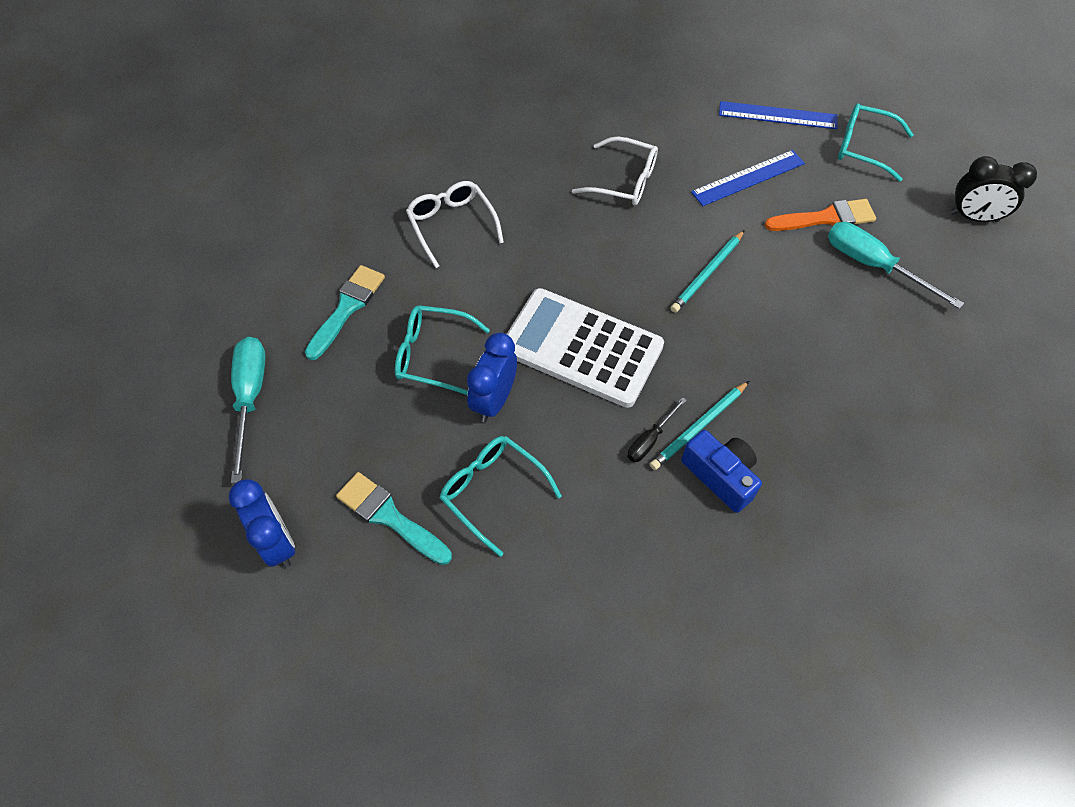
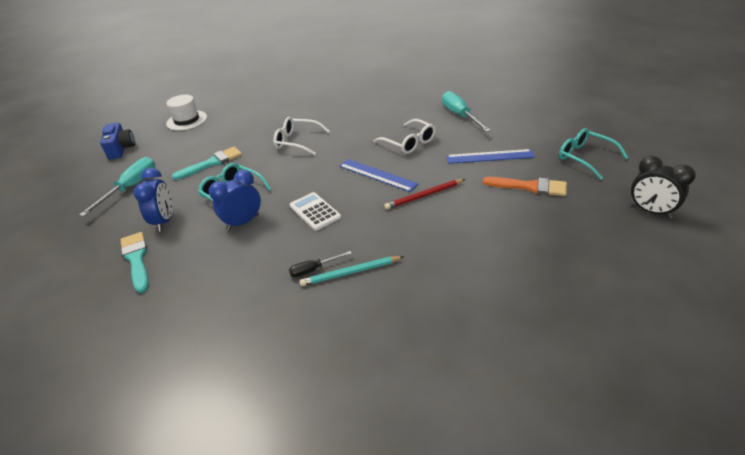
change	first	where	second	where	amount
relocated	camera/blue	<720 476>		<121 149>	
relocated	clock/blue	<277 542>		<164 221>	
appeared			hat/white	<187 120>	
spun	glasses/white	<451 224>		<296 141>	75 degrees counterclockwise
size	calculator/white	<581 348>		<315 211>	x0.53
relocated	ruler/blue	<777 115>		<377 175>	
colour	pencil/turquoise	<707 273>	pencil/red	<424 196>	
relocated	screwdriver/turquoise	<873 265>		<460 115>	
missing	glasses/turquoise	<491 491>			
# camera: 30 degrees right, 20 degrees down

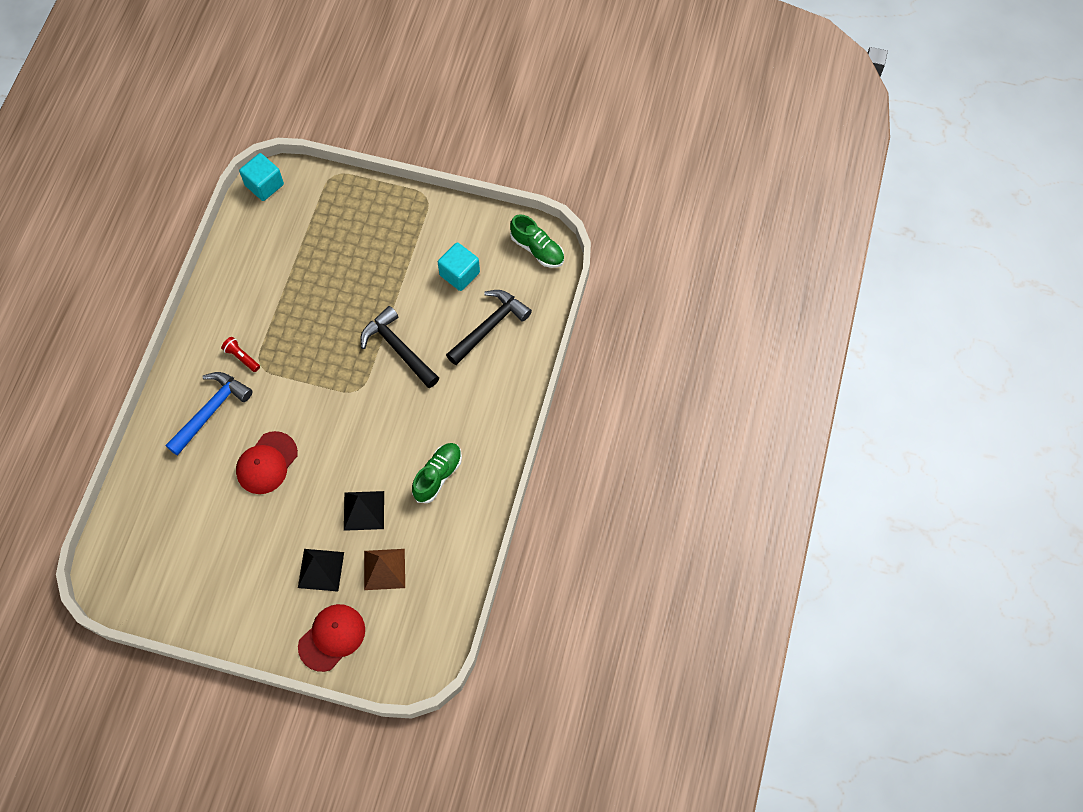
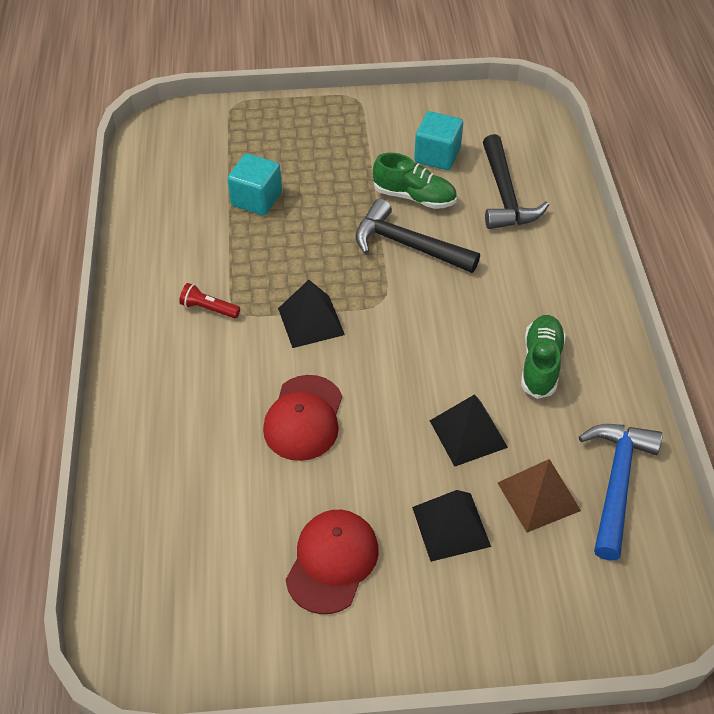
change	first	where	second	where	amount
relocated	cube/turquoise	<264 185>		<256 199>	
appeared			pyramid/black	<311 321>	
relocated	cap/red	<332 637>		<332 562>	
relocated	shoe/green	<537 249>		<414 197>	
spun	hammer/black	<489 327>		<504 195>	150 degrees clockwise
relocated	hammer/blue	<211 411>		<616 483>	
# camera: 20 degrees left, 15 degrees down

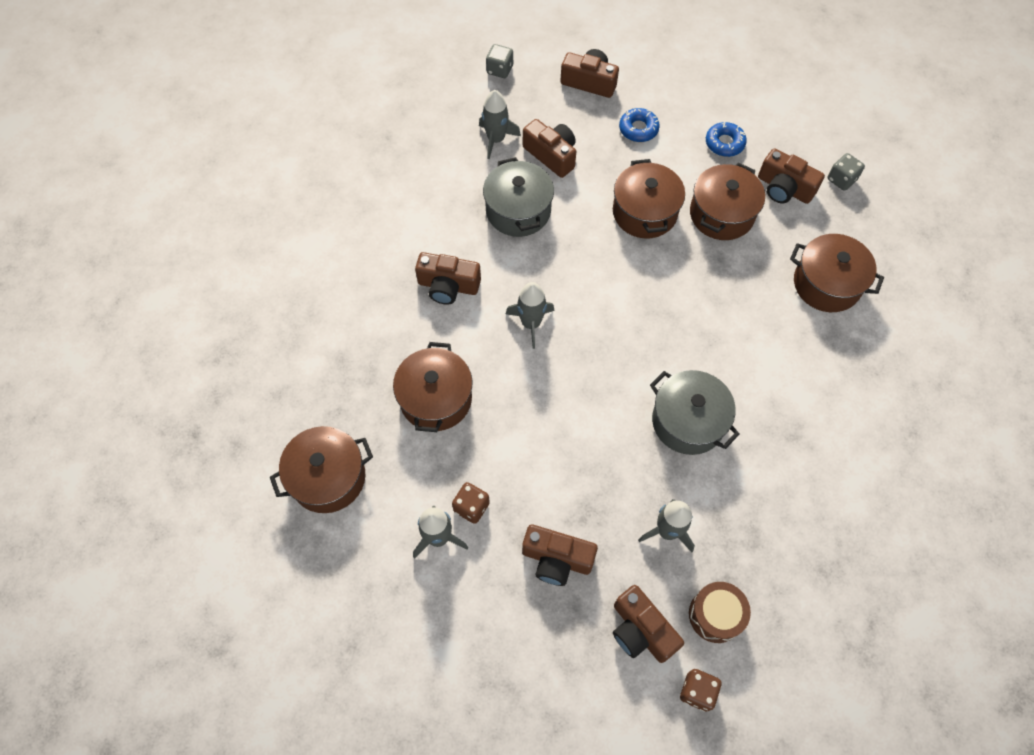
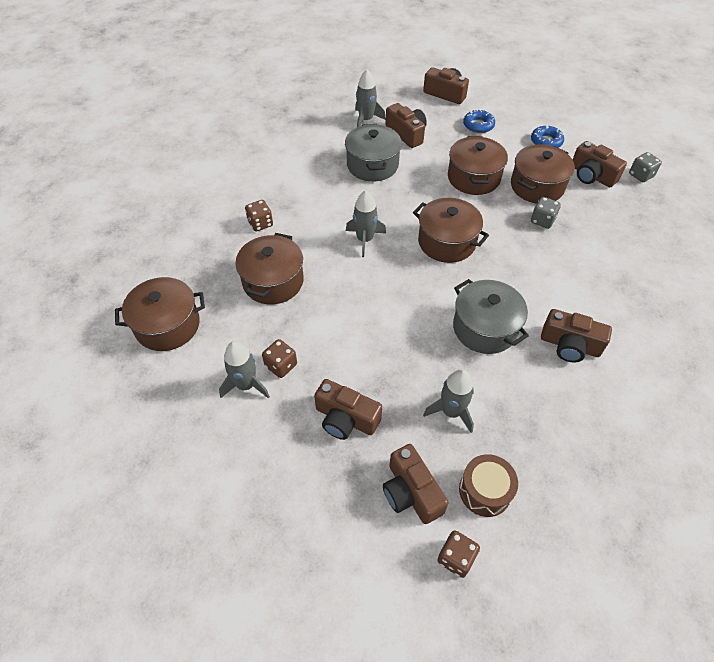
change	first	where	second	where	amount
appeared			dice/brown	<260 223>	
relocated	pot/brown	<826 284>		<446 242>	
relocated	dice/grey	<500 70>		<542 220>	
relocated	camera/brown	<448 286>		<570 345>	
# camera: 10 degrees right, 10 degrees down

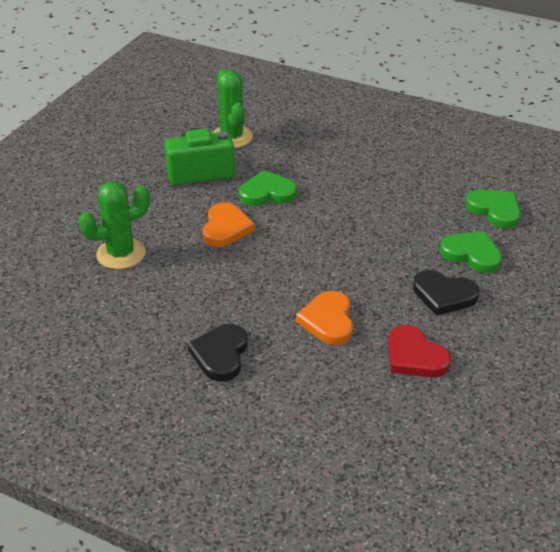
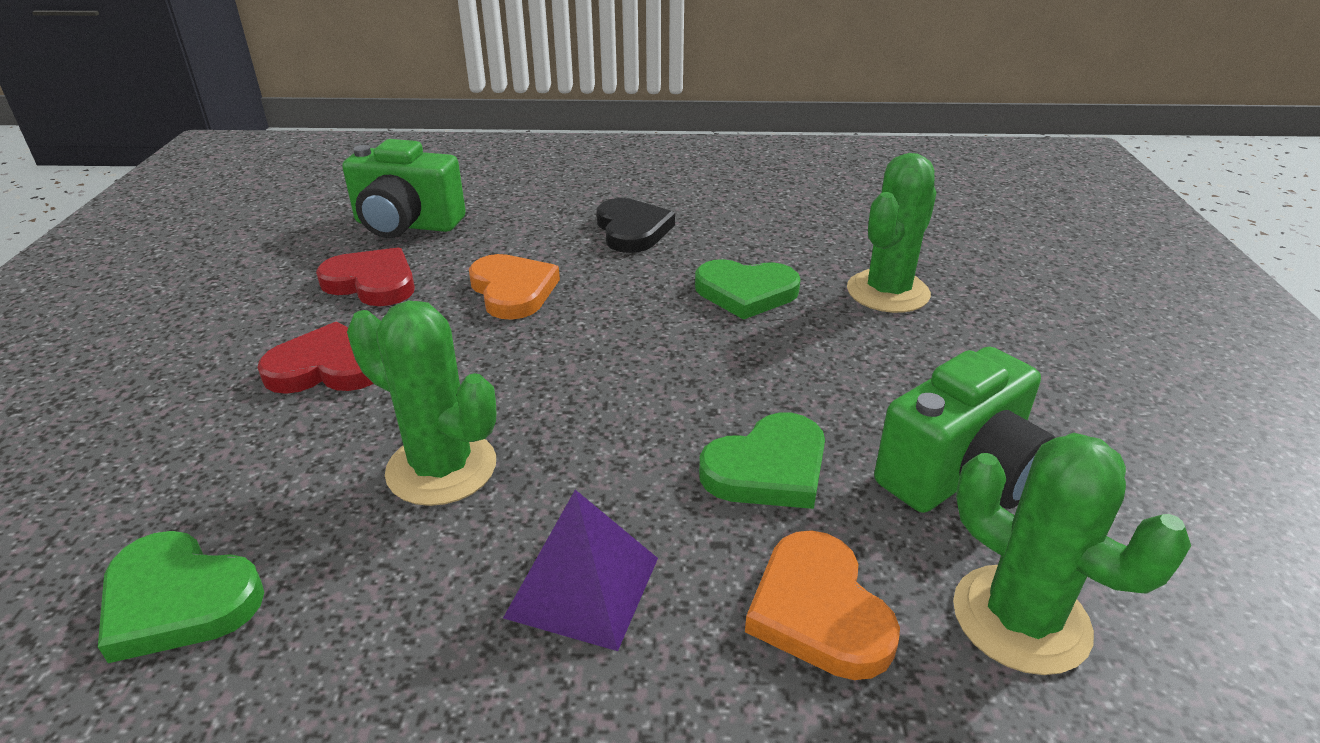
change	first	where	second	where	amount
colour	heart/black	<444 295>	heart/red	<327 367>	
appeared			camera/green	<406 225>	
appeared			cactus/green	<441 468>	
appeared			pyramid/purple	<583 586>	
relocated	heart/green	<471 254>		<746 292>	
relocated	heart/orange	<226 228>		<818 611>	
# camera: 155 degrees right, 5 degrees down

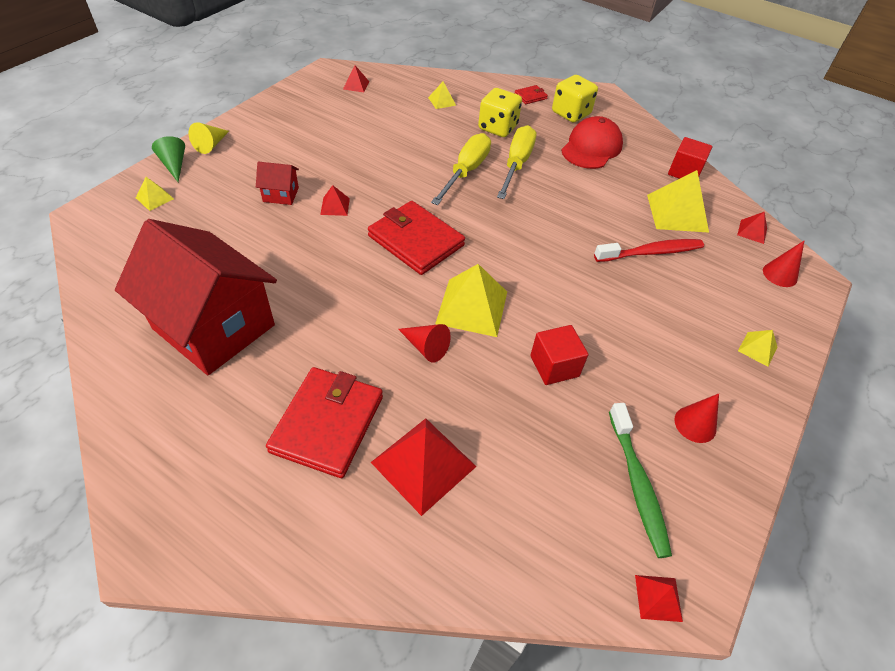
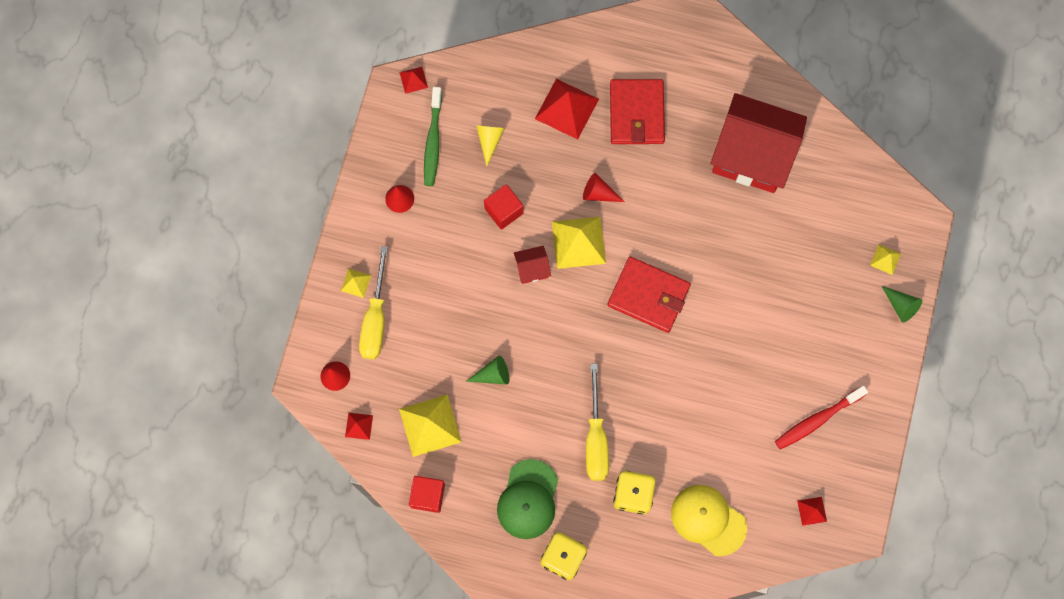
change	first	where	second	where	amount
relocated	screwdriver/yellow	<466 172>		<375 318>	
spun	toothbrush/green	<637 484>		<433 141>	150 degrees counterclockwise
appeared			cone/green	<493 374>	
relocated	cone/yellow	<211 145>		<489 141>	
colour	cap/red	<591 147>	cap/green	<528 499>	
relocated	house/red	<281 194>		<532 269>	
exchanged	pyramid/yellow	<442 101>	cap/yellow	<708 520>	
relocated	toothbrush/red	<651 252>		<817 420>	
missing	pyramid/red	<335 206>			
missing	wallet/red	<530 96>			
# camera: 165 degrees right, 25 degrees up

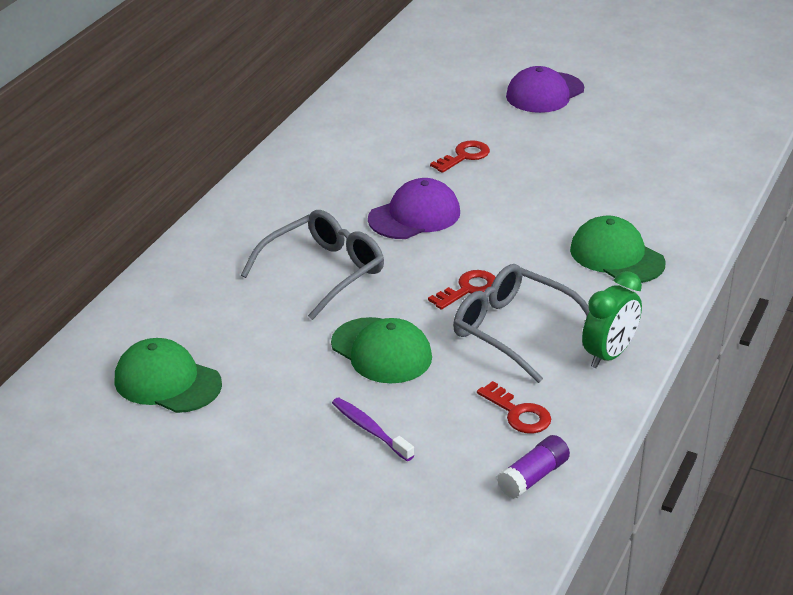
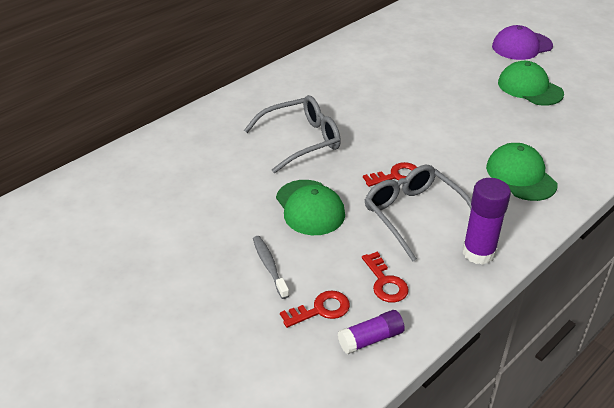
change	first	where	second	where	amount
colour	toothbrush/purple	<370 429>	toothbrush/grey	<269 266>	
relocated	key/red	<464 156>		<320 309>	
exchanged	clock/green	<609 355>	glue stick/purple	<478 252>	
relocated	cap/green	<167 382>		<529 88>	
missing	cap/purple	<414 216>			
# camera: 20 degrees right, 5 degrees up

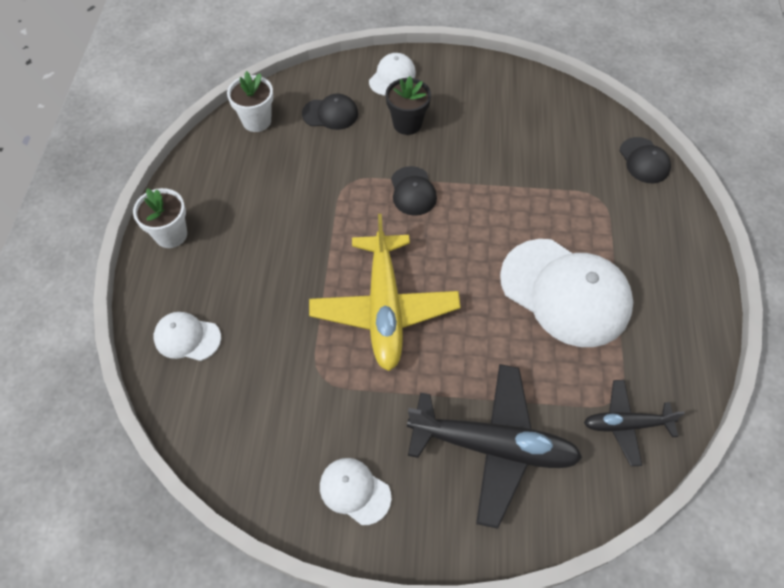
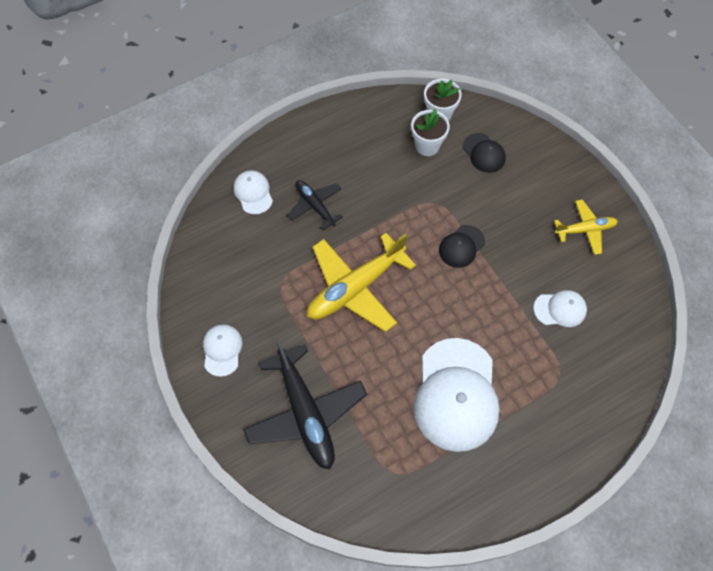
change	first	where	second	where	amount
relocated	plane/black	<626 424>		<315 206>	
relocated	flower pot/white	<171 235>		<427 146>	
relocated	cap/white	<392 77>		<560 309>	
appeared			plane/yellow	<585 230>	
missing	flower pot/black	<407 124>			
missing	cap/black	<644 161>			
# camera: 55 degrees right, 5 degrees up

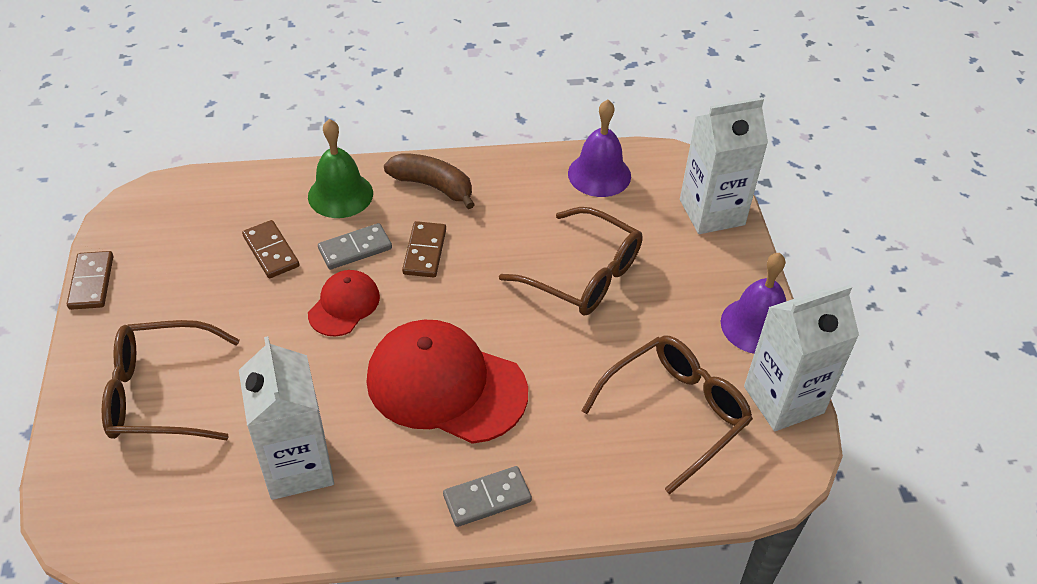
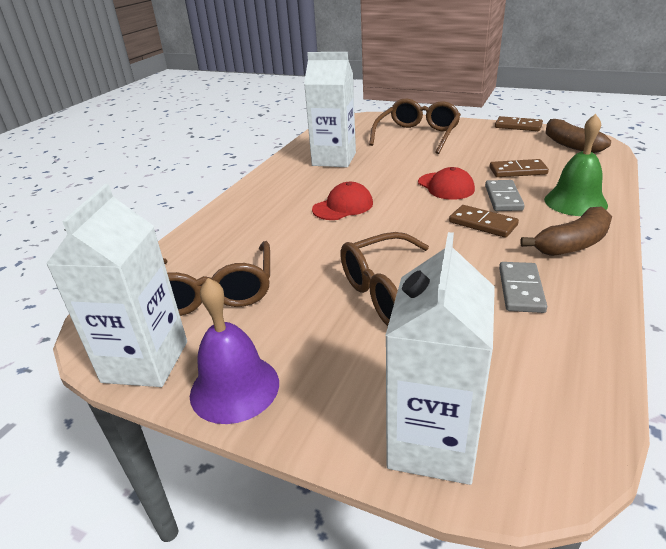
change	first	where	second	where	amount
size	cap/red	<445 385>		<343 206>	x0.52
relocated	domino/grey	<487 498>		<521 289>	
appeared			banana/brown	<570 145>	
missing	bell/purple	<599 174>			
# camera: 125 degrees right, 15 degrees down

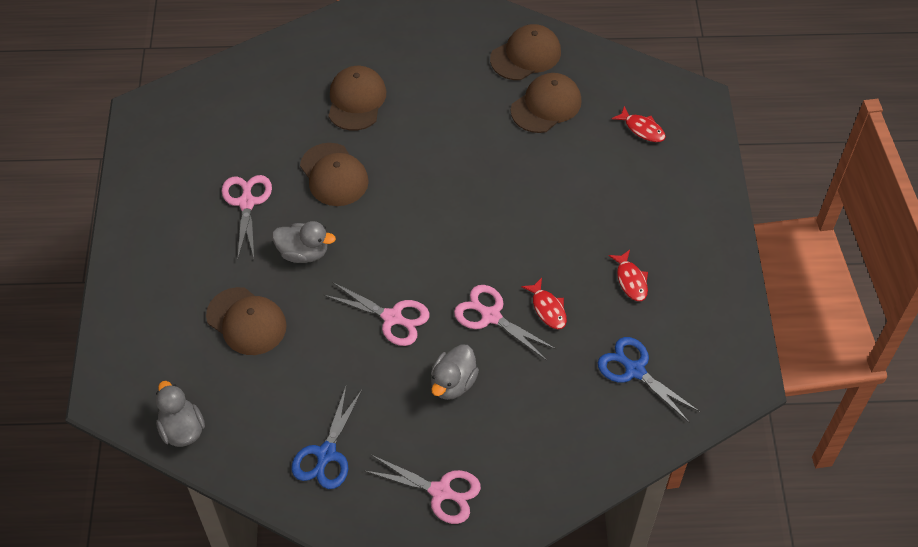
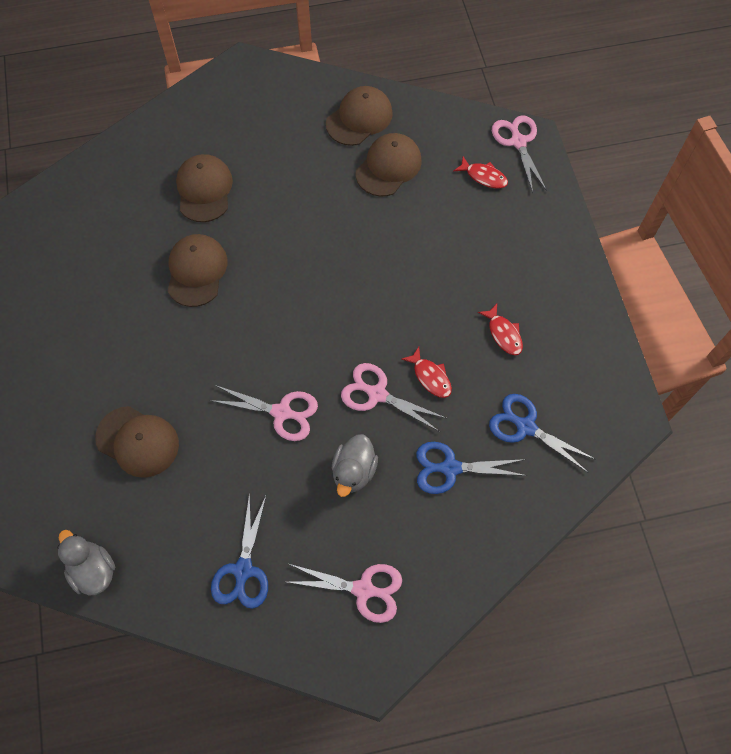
change	first	where	second	where	amount
spun	cap/brown	<334 175>		<196 271>	135 degrees counterclockwise
appeared			scissors/blue	<450 468>	
relocated	scissors/pink	<247 203>		<518 142>	
missing	duck/grey	<303 253>			
# camera: 10 degrees left, 10 degrees up

